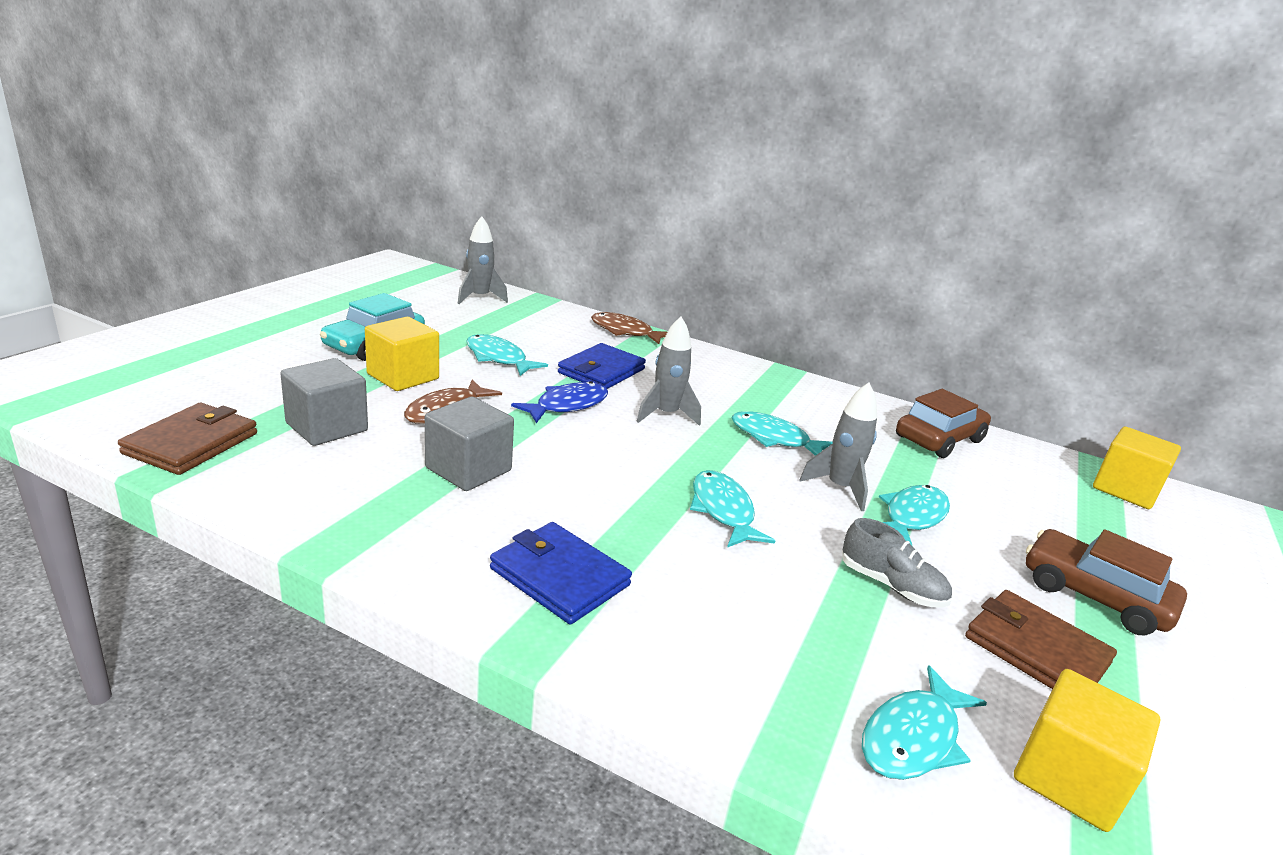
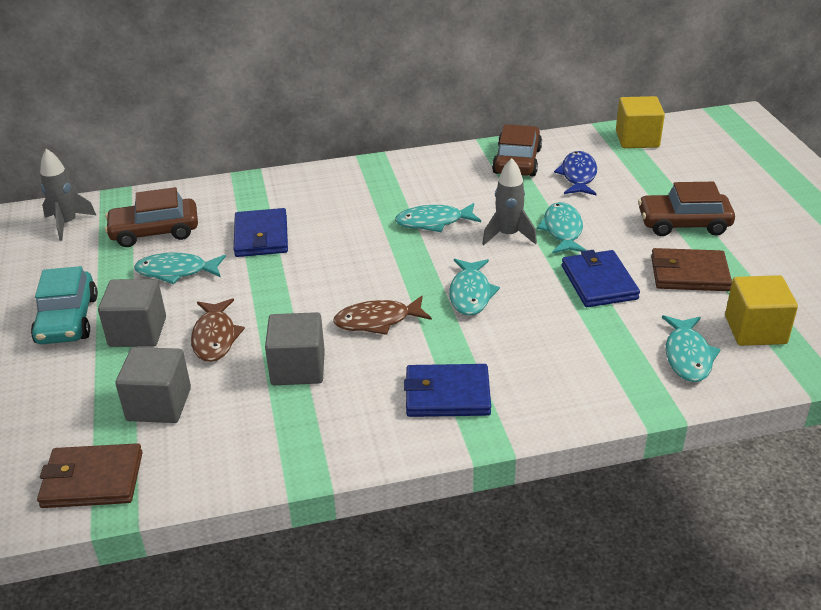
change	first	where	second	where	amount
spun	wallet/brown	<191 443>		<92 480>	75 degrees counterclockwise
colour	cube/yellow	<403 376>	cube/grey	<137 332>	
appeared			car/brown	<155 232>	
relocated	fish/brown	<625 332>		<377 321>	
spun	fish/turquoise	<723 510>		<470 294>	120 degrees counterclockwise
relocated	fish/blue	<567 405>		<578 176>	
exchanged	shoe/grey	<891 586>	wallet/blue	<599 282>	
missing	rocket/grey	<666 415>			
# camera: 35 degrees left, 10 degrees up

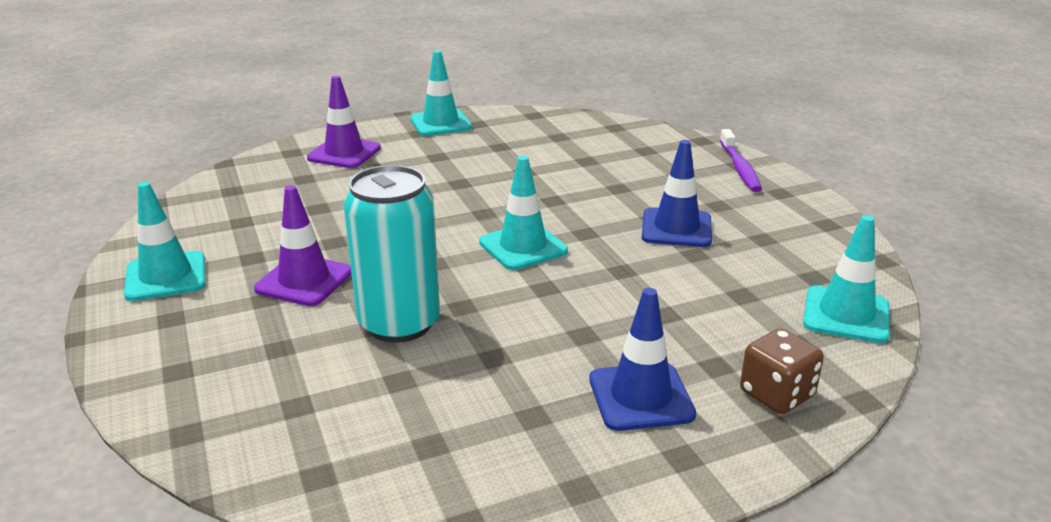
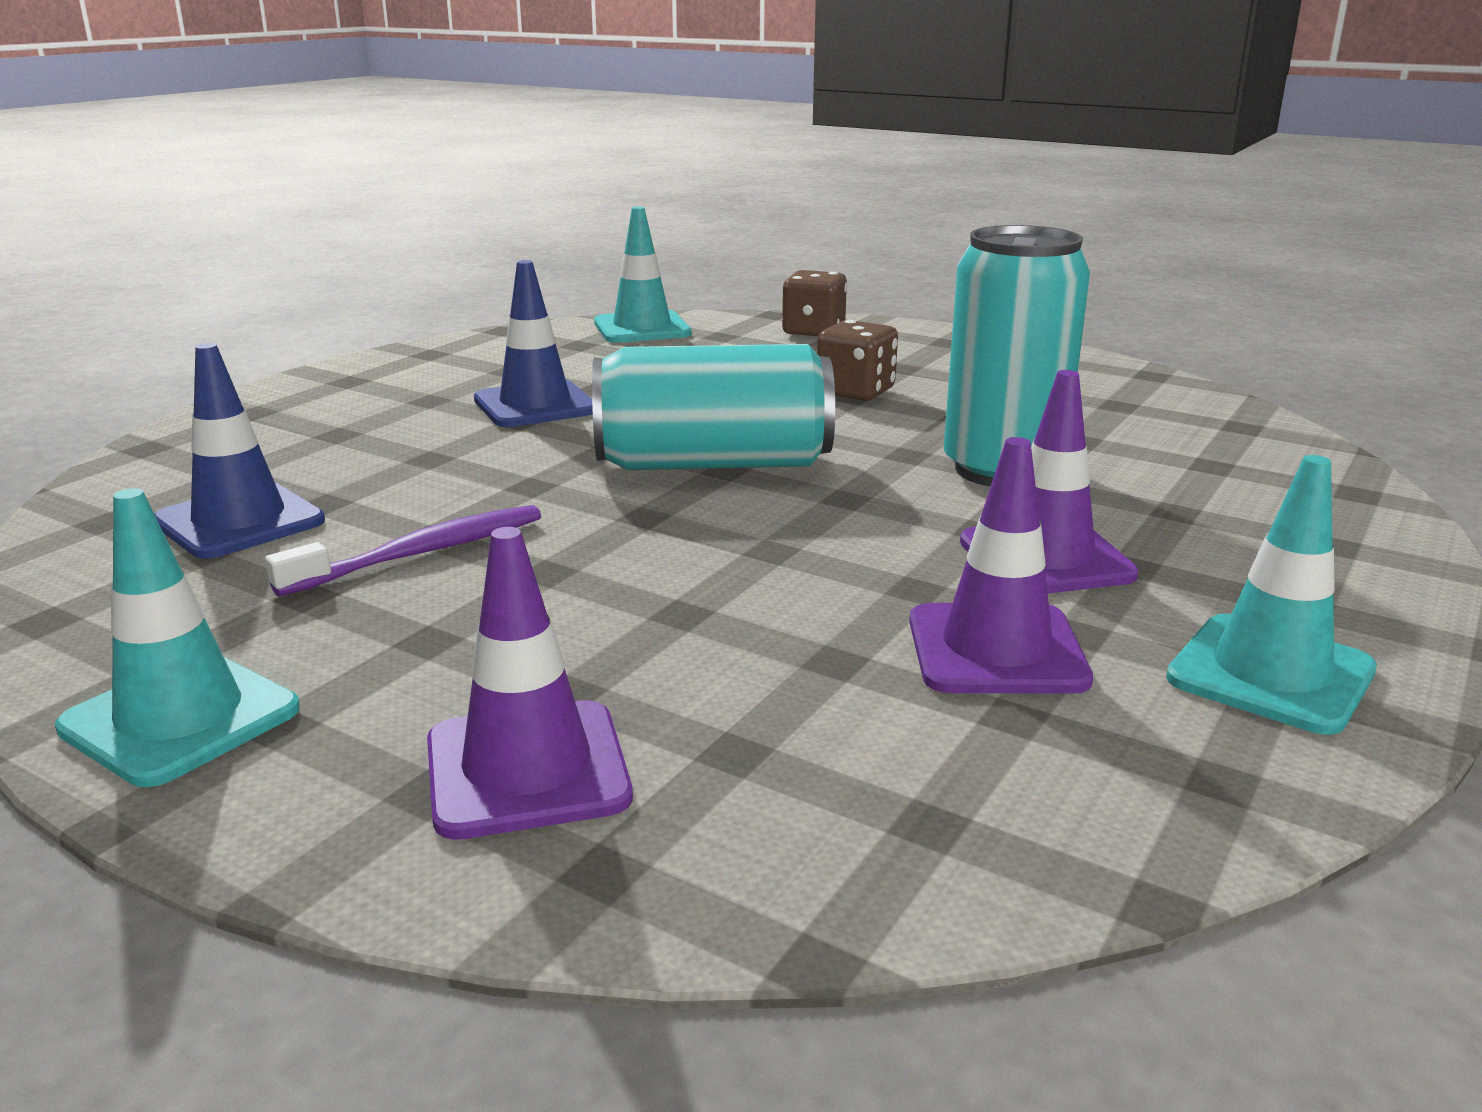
change	first	where	second	where	amount
relocated	traffic cone/blue	<641 397>		<239 521>	
relocated	toothbrush/purple	<739 168>		<421 554>	
exchanged	traffic cone/turquoise	<523 247>	can/turquoise	<713 463>	
appeared			dice/brown	<855 392>	
appeared			traffic cone/purple	<996 650>	
# camera: 125 degrees left, 5 degrees down

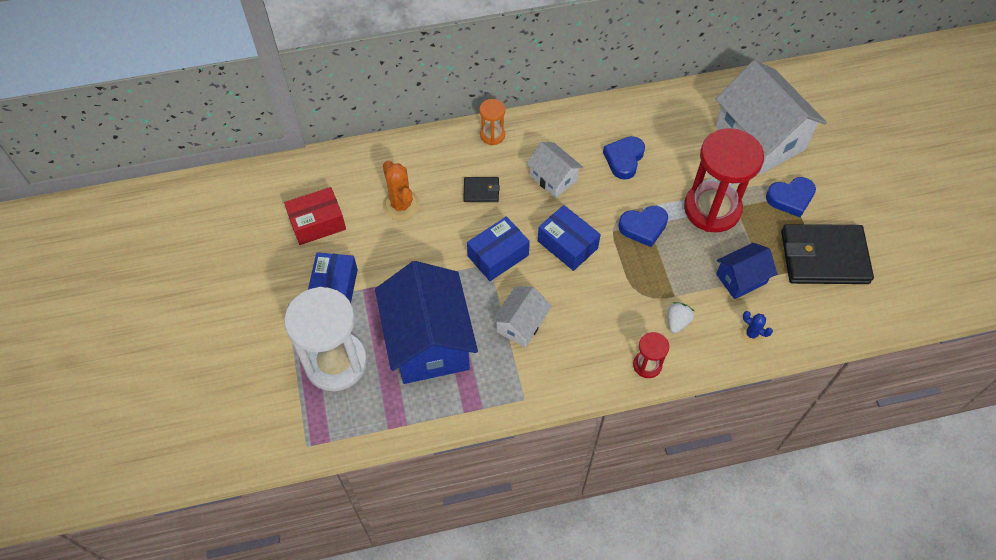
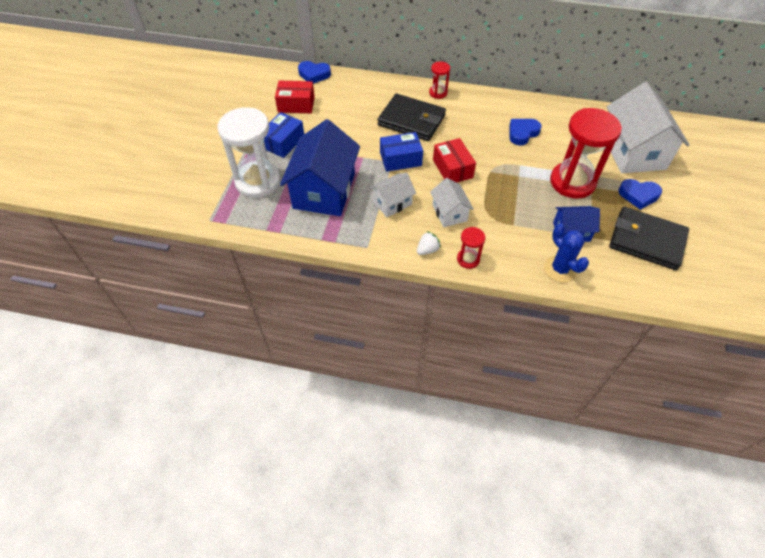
change	first	where	second	where	amount
relocated	heart/blue	<643 227>		<314 74>	
size	wallet/black	<481 191>		<412 120>	x2.20
relocated	strawberry/white	<677 322>		<427 250>	
colour	hourglass/orange	<492 135>	hourglass/red	<438 93>	
relocated	house/white	<553 178>		<449 213>	
colour	box/blue	<567 245>	box/red	<452 169>	
size	cactus/blue	<751 334>		<560 269>	x1.79
missing	cactus/orange	<401 205>			
# camera: 25 degrees right, 5 degrees down

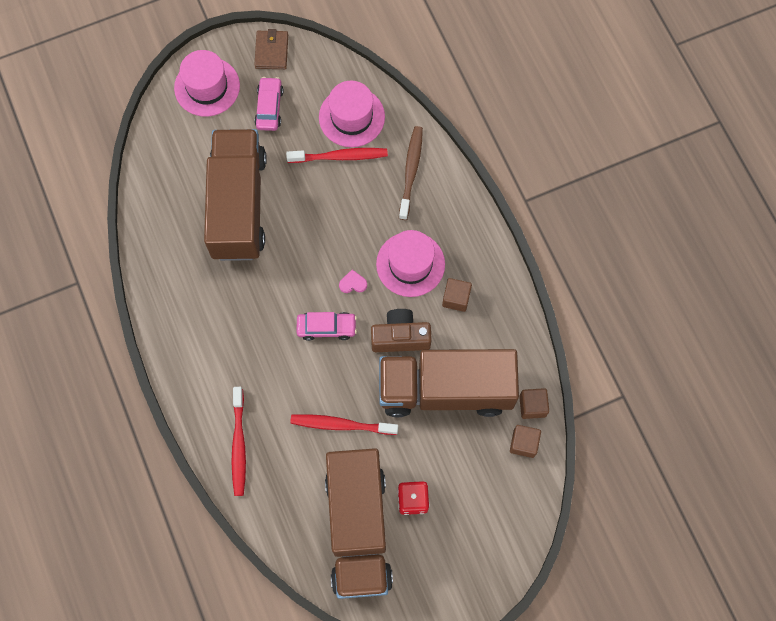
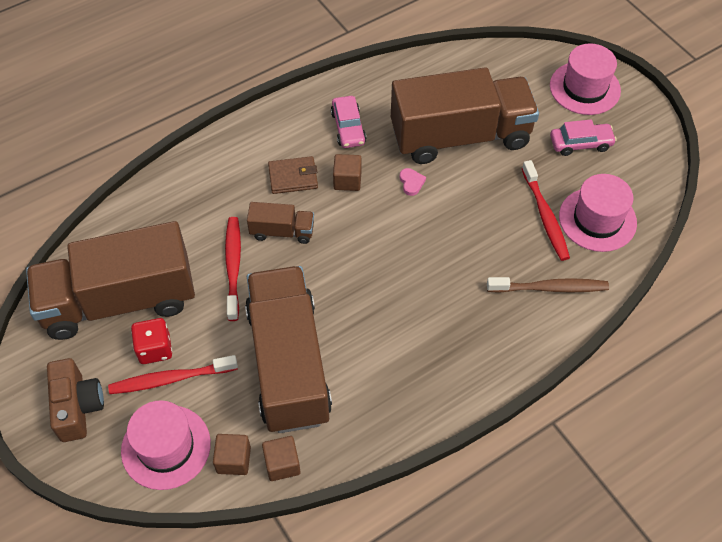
change	first	where	second	where	amount
relocated	camera/brown	<400 337>		<78 407>	
relocated	toothbrush/red	<239 445>		<170 379>	
relocated	hat/pink	<410 264>		<166 447>	
appeared			truck/brown	<282 231>	
relocated	wallet/brown	<271 51>		<293 177>	
relocated	car/pink	<326 328>		<348 128>	
relocated	cube/brown	<456 298>		<347 180>	
relocated	heart/pink	<353 283>		<411 183>	
# camera: 80 degrees right, 15 degrees down

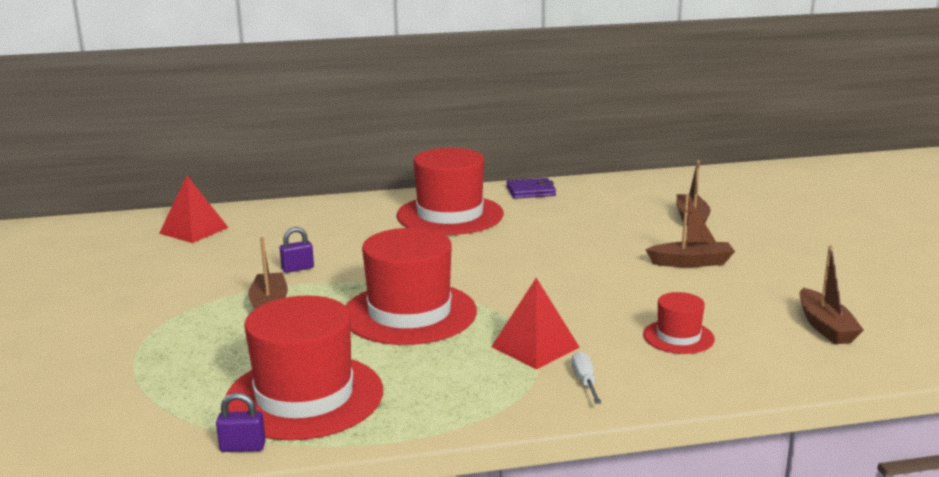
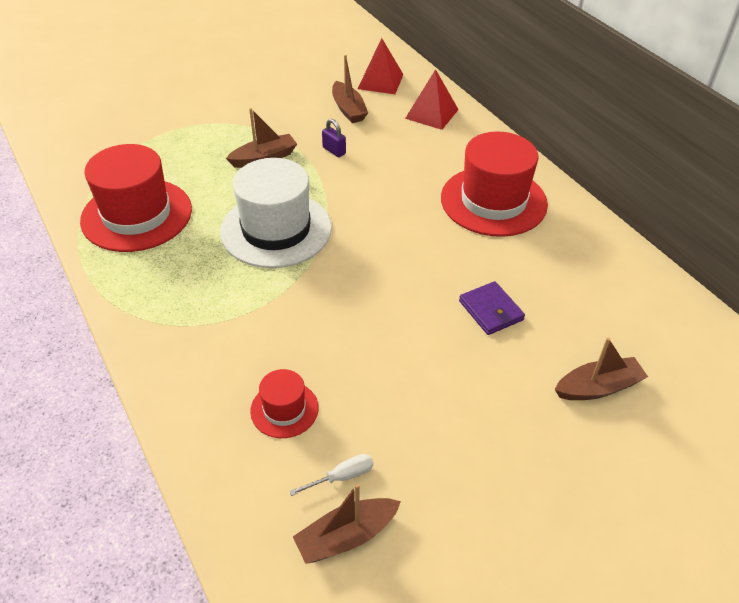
change	first	where	second	where	amount
colour	hat/red	<409 313>	hat/white	<276 229>	
relocated	screwdriver/white	<585 381>		<342 477>	
relocated	boat/brown	<691 262>		<348 109>	
relocated	pyramid/red	<535 347>		<431 114>	
relocated	wallet/purple	<531 191>		<491 310>	
missing	padlock/purple	<242 447>			
# camera: 70 degrees right, 25 degrees up

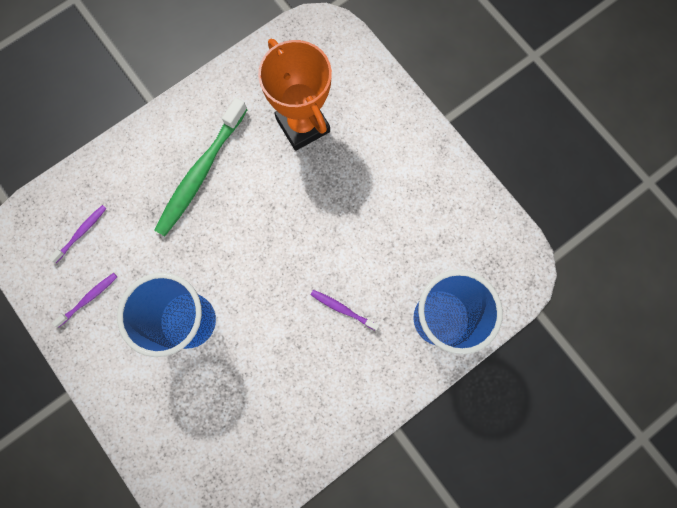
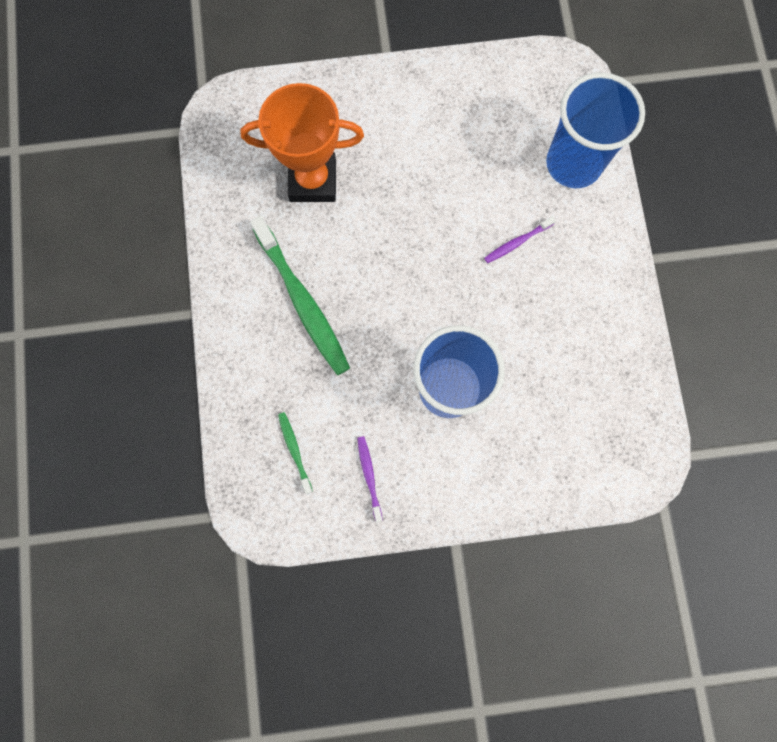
change	first	where	second	where	amount
colour	toothbrush/purple	<81 232>	toothbrush/green	<295 450>	
# camera: 60 degrees left, 0 degrees up

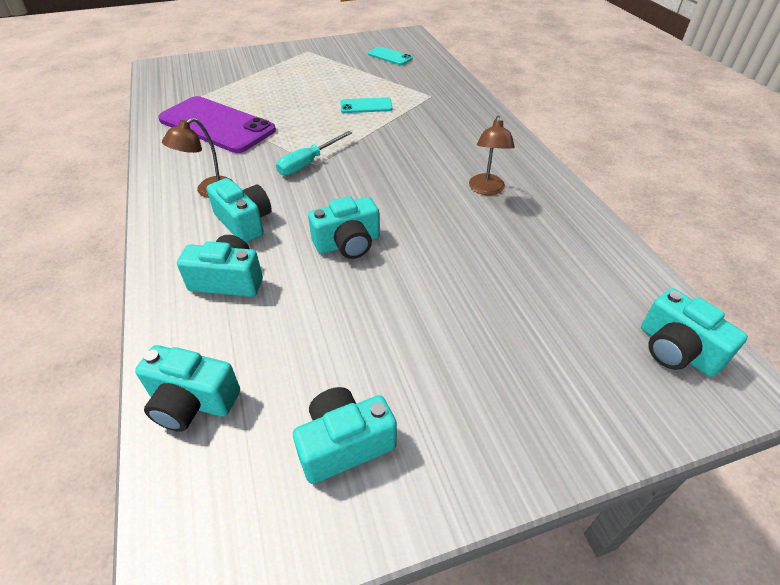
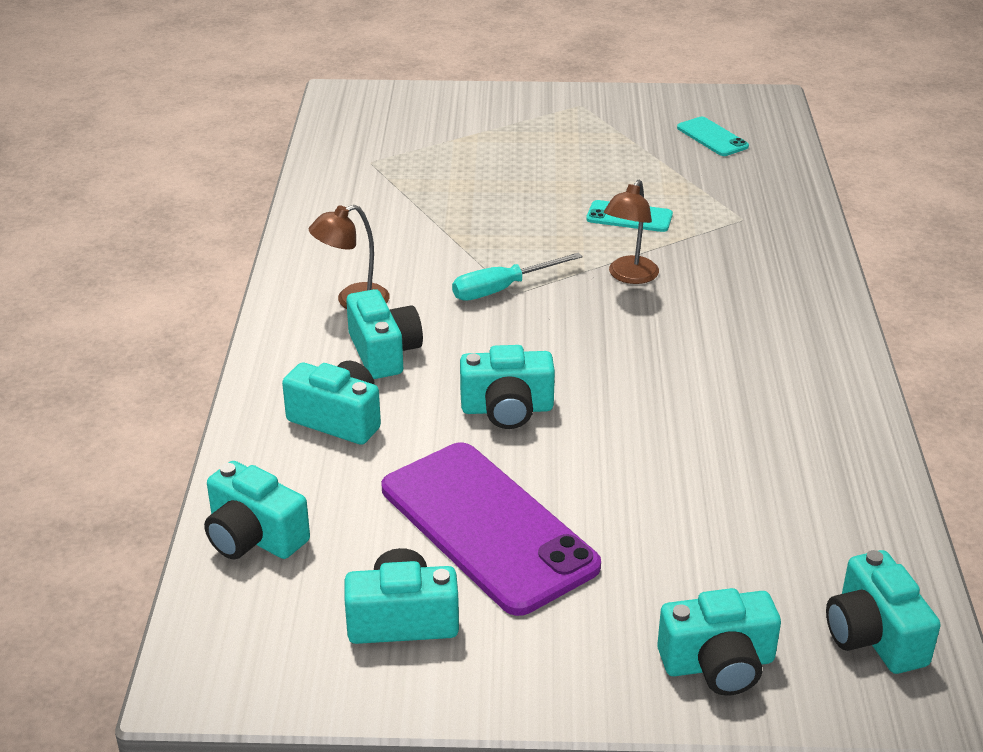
change	first	where	second	where	amount
relocated	phone/purple	<216 125>		<487 527>	
relocated	lamp/brown	<486 190>		<629 276>	
appeared			camera/turquoise	<718 664>	
# camera: 20 degrees right, 10 degrees down

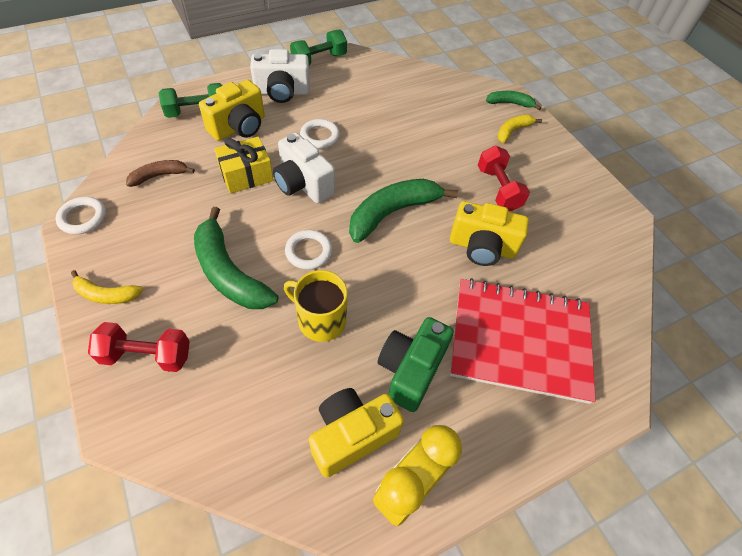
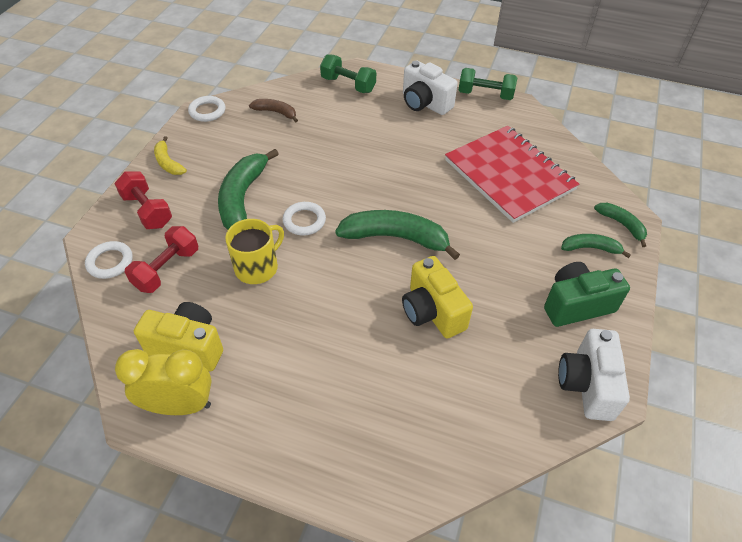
change	first	where	second	where	amount
relocated	ring/white	<320 136>		<110 262>	
relocated	dumbbell/red	<498 189>		<167 269>	
spun	mug/yellow	<320 320>		<257 267>	60 degrees clockwise
relocated	notebook/red	<520 340>		<509 175>	
relocated	camera/green	<410 370>		<576 305>	
relocated	camera/white	<303 184>		<587 385>	
colour	banana/yellow	<513 131>	banana/green	<590 248>	
missing	camera/yellow	<239 127>			
missing	gift/yellow	<246 175>			
# camera: 50 degrees right, 5 degrees down

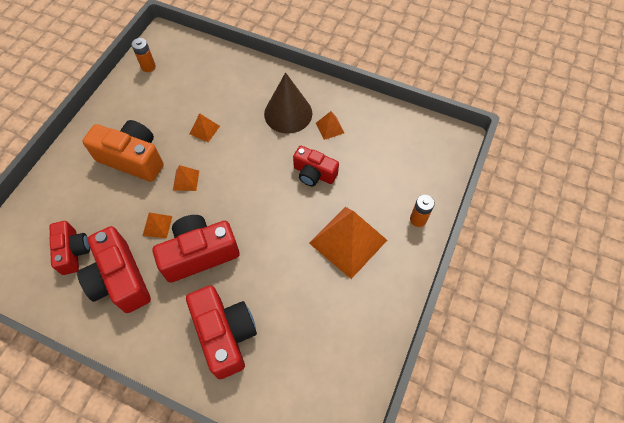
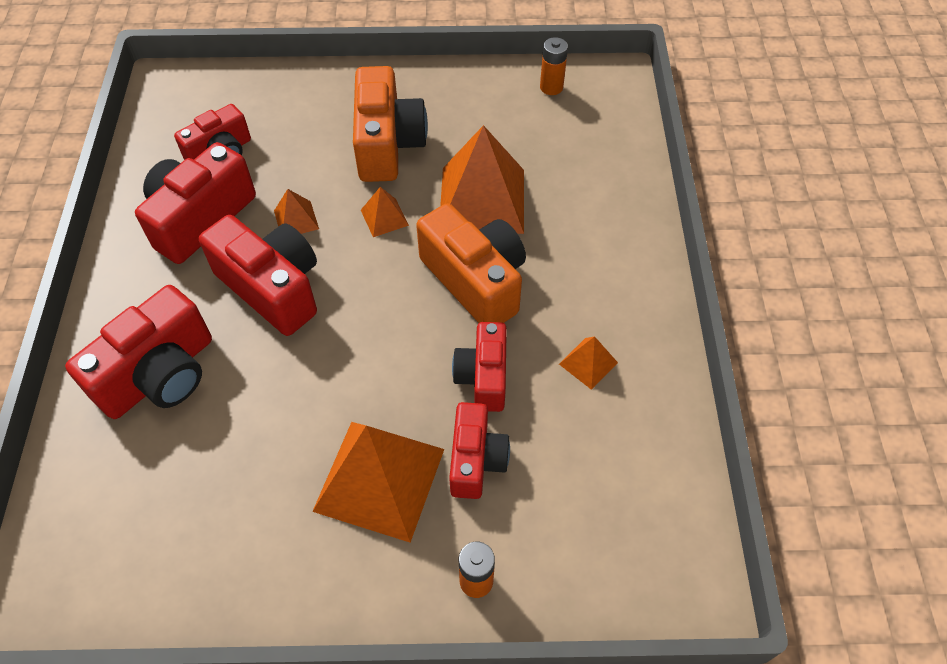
change	first	where	second	where	amount
appeared			camera/orange	<475 281>	
size	pyramid/orange	<204 130>		<482 200>	x2.23
appeared			camera/red	<476 460>	
missing	cone/brown	<288 113>			
# camera: 65 degrees right, 5 degrees down

